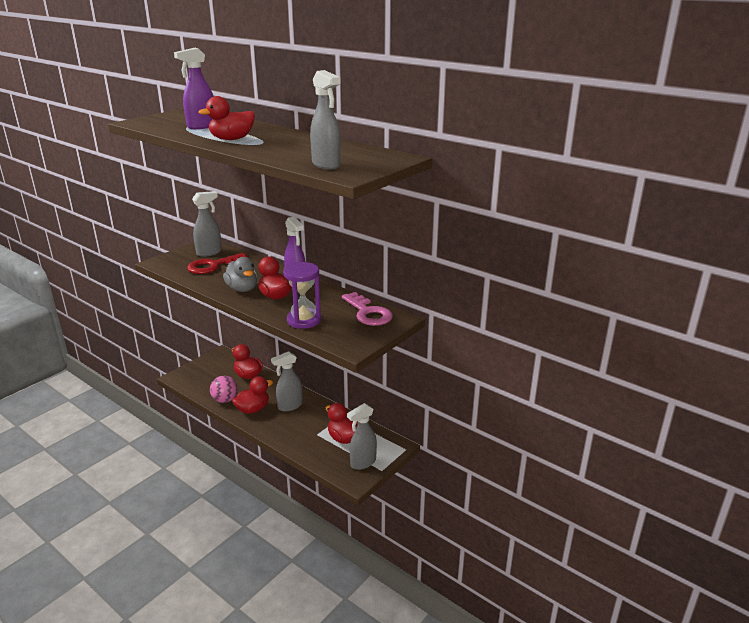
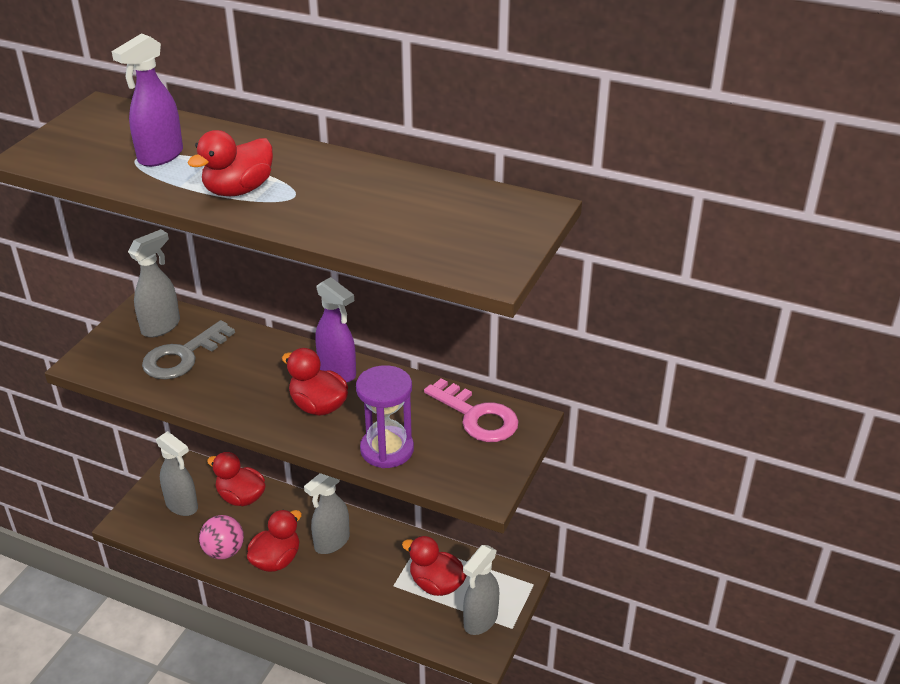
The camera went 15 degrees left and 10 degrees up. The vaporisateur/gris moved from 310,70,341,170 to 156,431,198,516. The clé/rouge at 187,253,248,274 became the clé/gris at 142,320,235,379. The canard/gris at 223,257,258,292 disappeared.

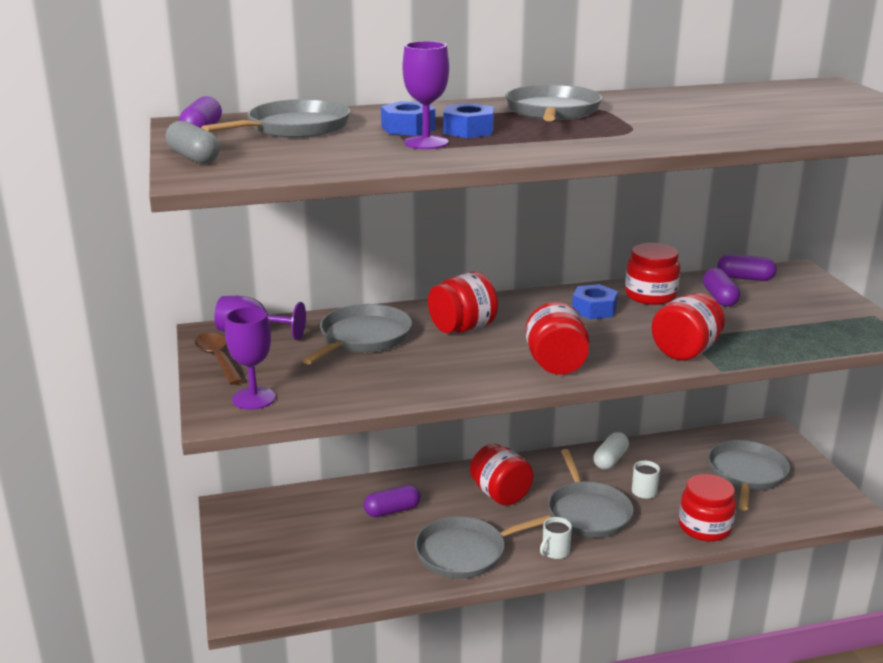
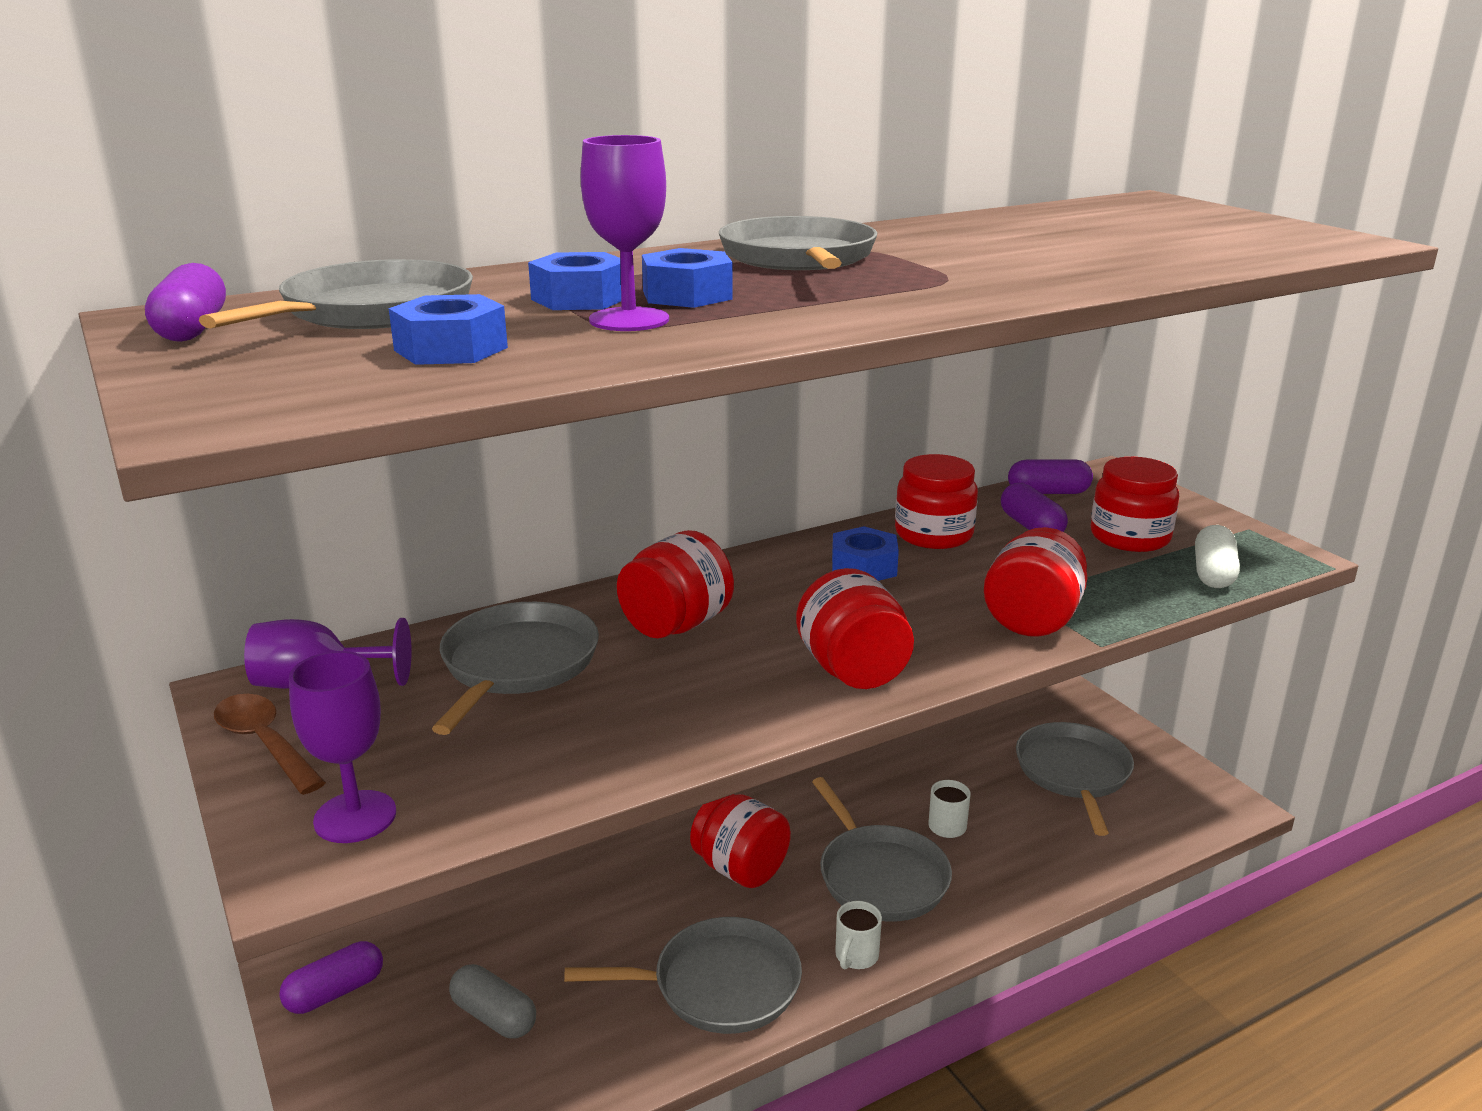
The camera went 15 degrees left and 0 degrees up. The gélule/gris moved from 165,121,220,164 to 449,964,536,1038. The gélule/blanc moved from 593,432,629,470 to 1195,525,1240,588. The bocal/rouge moved from 679,474,736,542 to 1091,457,1179,552. The gélule/violet moved from 364,485,421,517 to 279,941,383,1014. The poêle/gris at 415,515,551,579 turned 150 degrees counterclockwise. The écrou/bleu at 389,294,508,365 appeared.

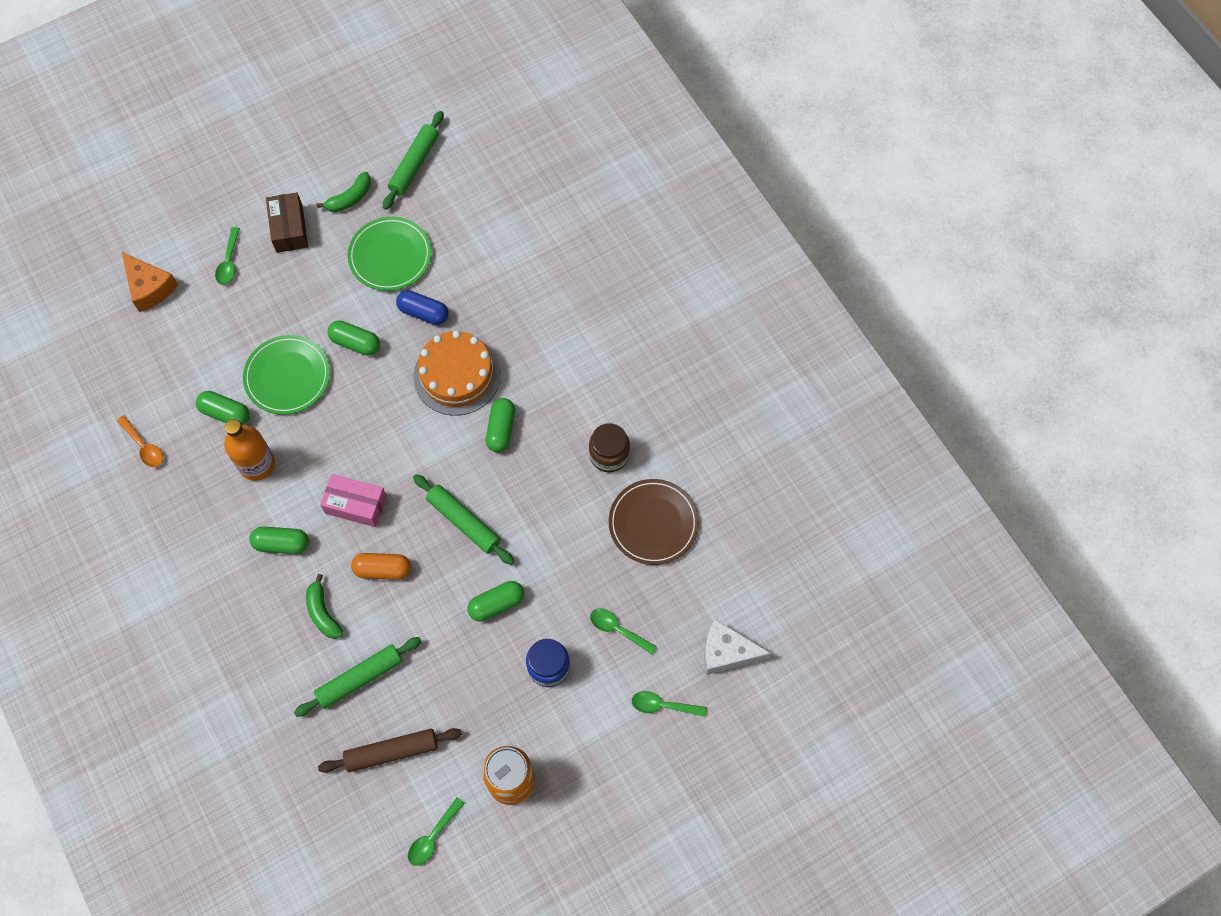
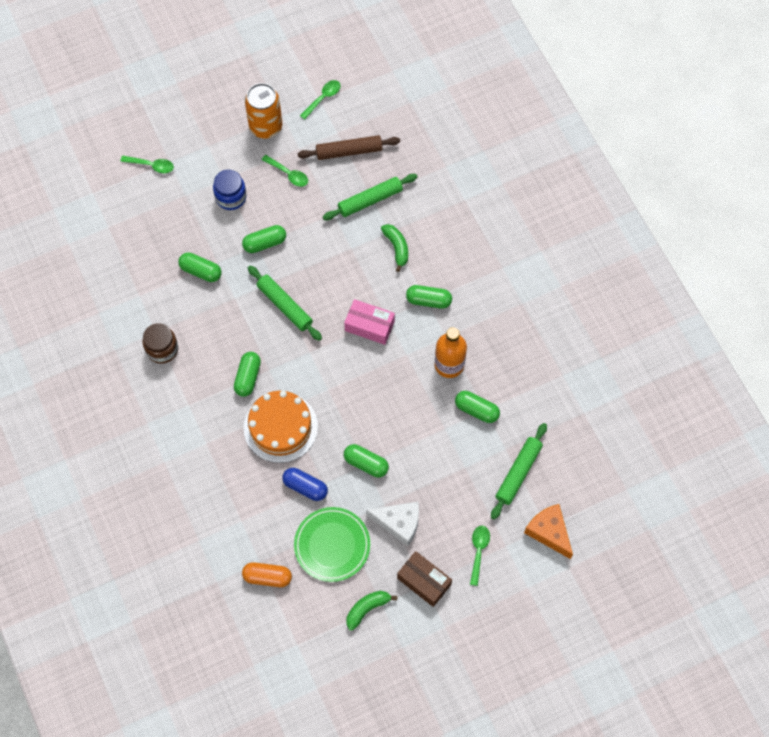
The camera went 175 degrees left and 0 degrees up. The rouleau à pâtisserie/vert moved from 383,111,444,210 to 491,423,547,520. The boîte/marron at 266,192,308,253 turned 45 degrees counterclockwise. The assiette/vert at 243,335,330,415 disappeared. The cuillère/orange at 117,415,163,467 disappeared. The assiette/marron at 609,479,699,565 disappeared. The gélule/orange moved from 351,553,411,580 to 242,562,292,587. The cuillère/vert moved from 590,608,657,655 to 262,155,308,187. The fromage/blanc moved from 704,619,771,675 to 366,502,419,546. The gélule/vert at 178,252,221,282 appeared.

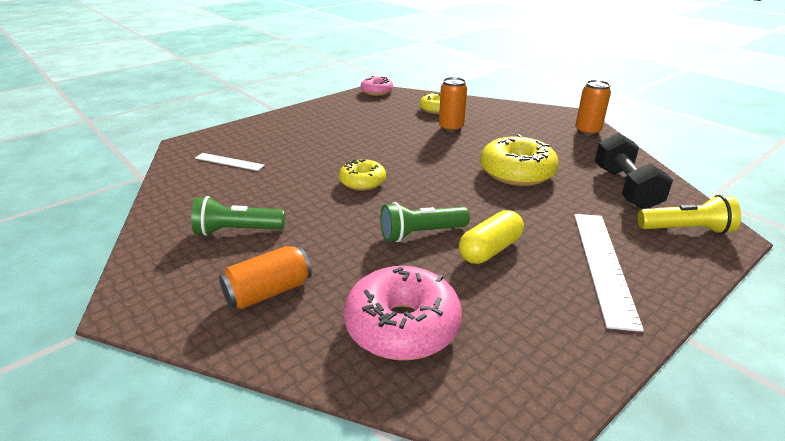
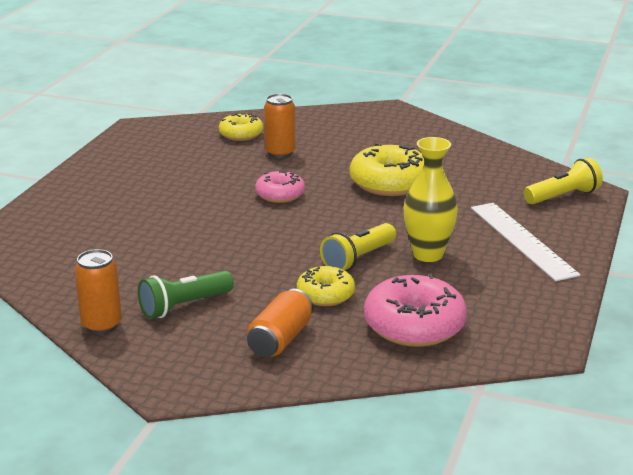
The camera went 30 degrees left and 5 degrees down. The beignet/rose moved from 361,76,393,96 to 255,170,305,203. The canette/orange moved from 575,80,611,136 to 75,249,122,334. The haltère/noir at 595,133,673,209 disappeared. The règle/blanc at 195,153,265,171 disappeared. The beignet/jaune moved from 339,159,386,191 to 297,266,355,306. The lampe de poche/vert at 380,202,470,242 became the lampe de poche/jaune at 320,223,396,271. The gélule/jaune at 459,210,524,264 was replaced by the vase/jaune at 403,137,458,262.

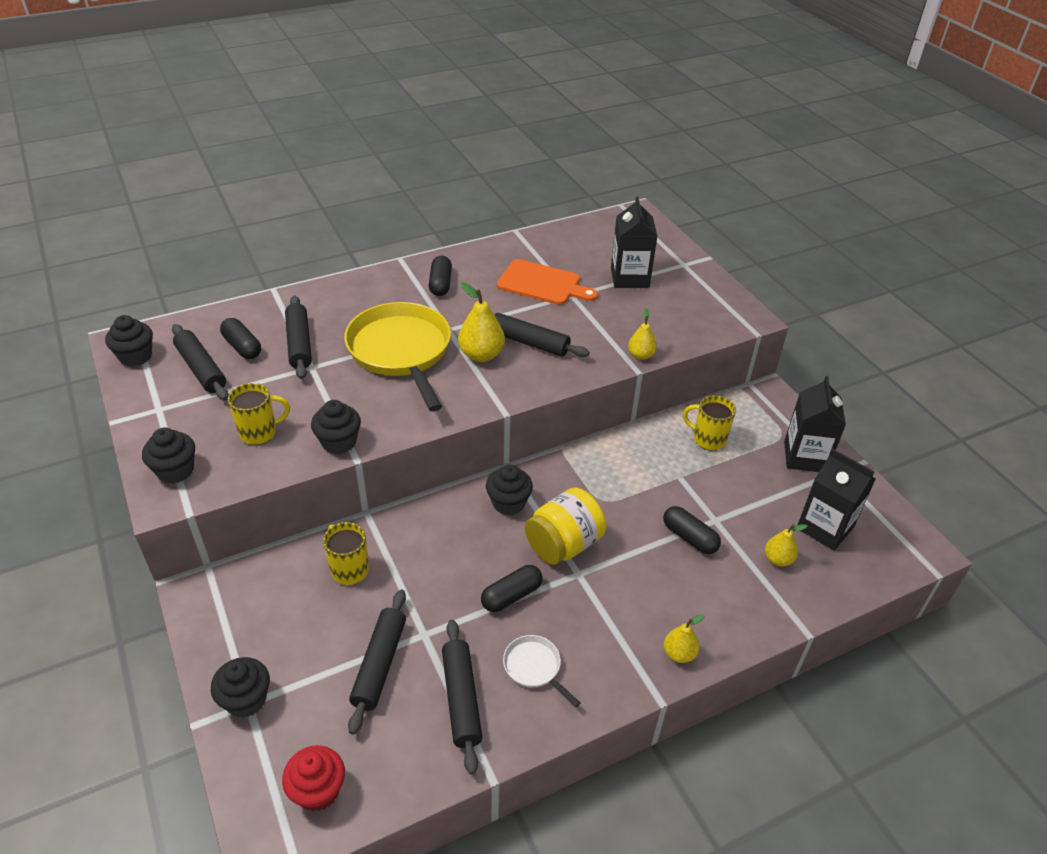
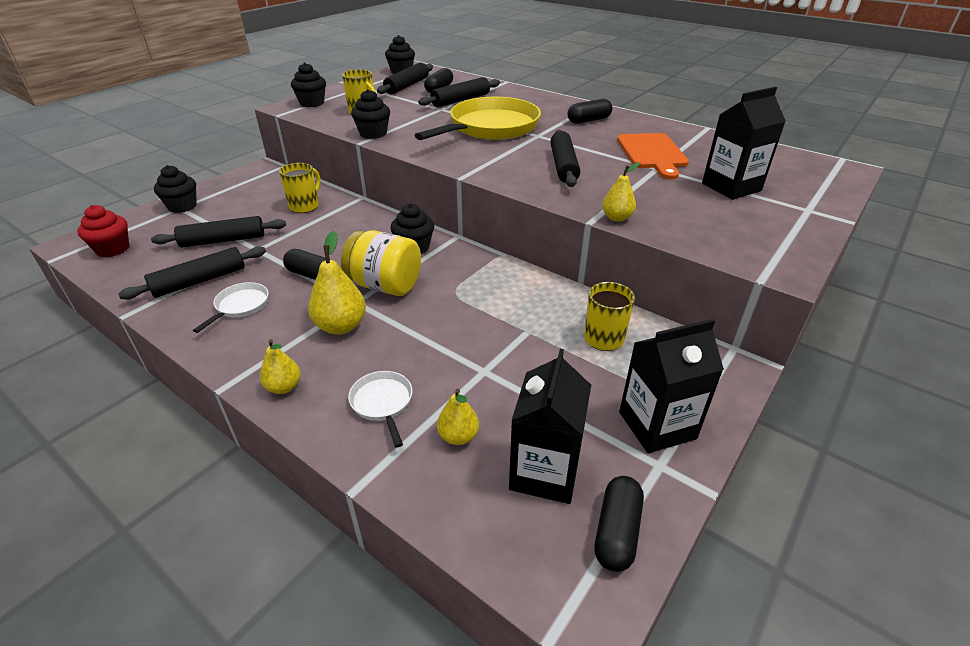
The camera went 65 degrees right and 5 degrees down. The poire/jaune moved from 458,282,505,362 to 308,231,366,335. The gélule/noir moved from 663,506,721,554 to 594,476,644,572. The poêle/blanc at 348,371,412,448 appeared.

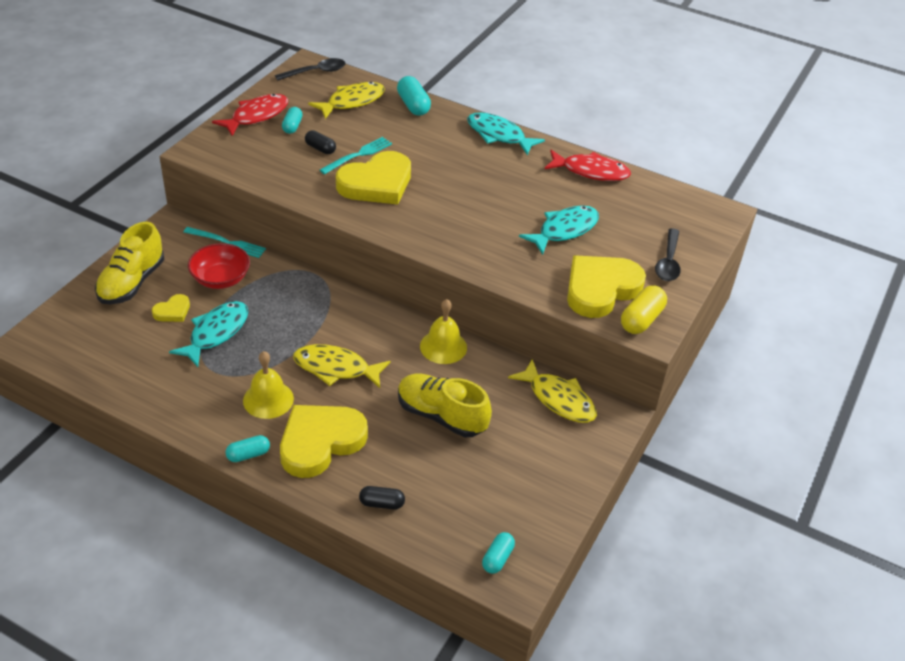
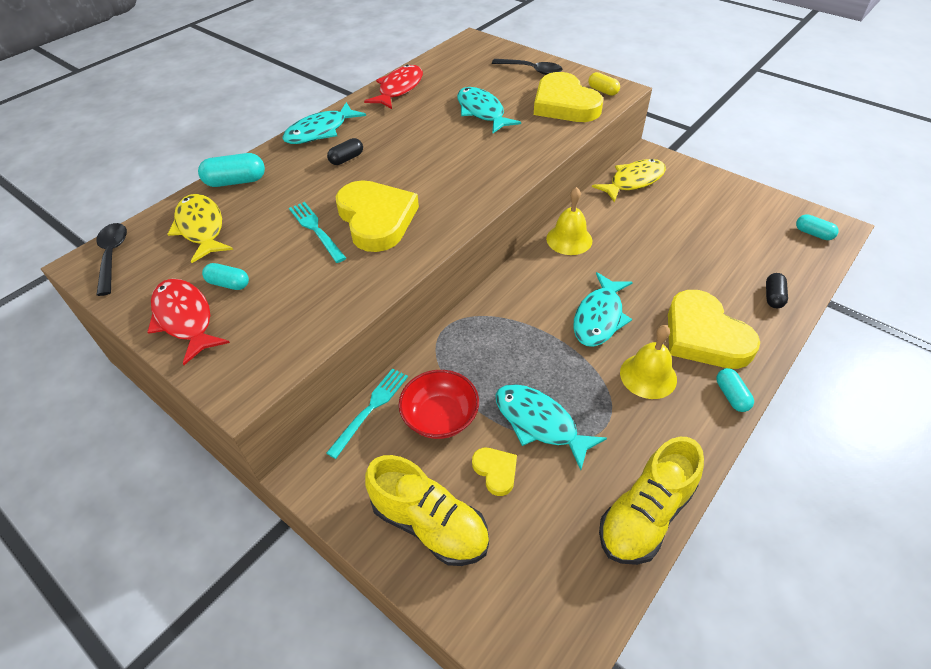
The camera went 75 degrees left and 5 degrees up. The gélule/noir moved from 305,130,336,154 to 327,138,363,165. The gélule/jaune at 621,285,667,334 changed to 0.65 times the size. The poisson/jaune at 293,344,391,388 became the poisson/turquoise at 573,272,633,347. The chaussure/jaune moved from 398,374,492,437 to 599,437,704,565.

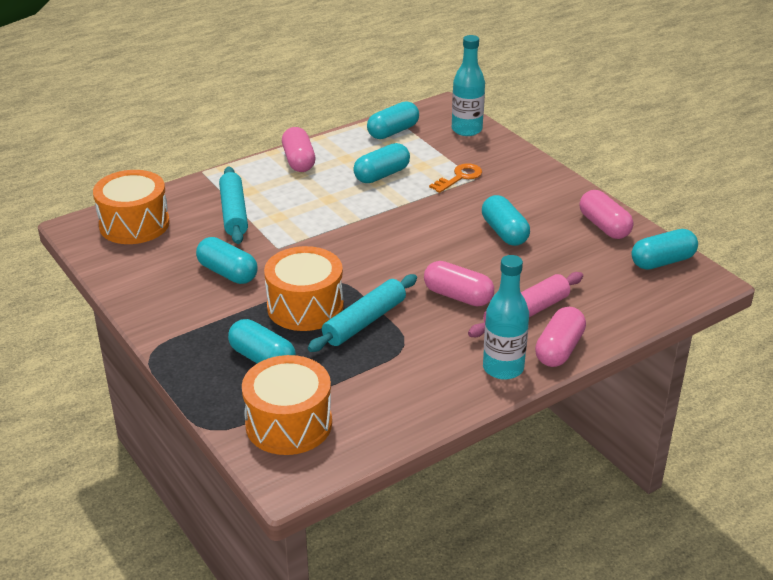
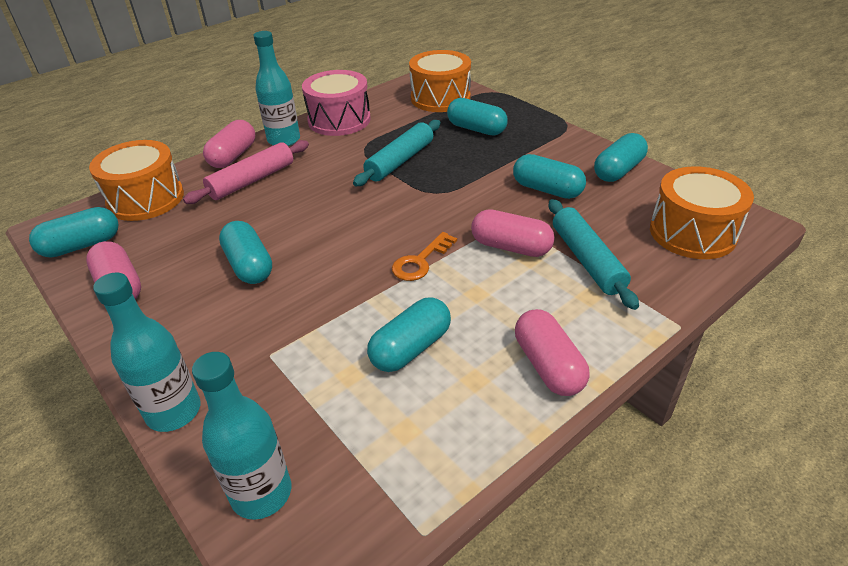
The camera went 175 degrees right and 5 degrees up. The gélule/turquoise moved from 367,101,419,139 to 594,133,648,182. The clé/orange moved from 429,163,482,193 to 392,232,457,281. The tambour/orange moved from 264,246,344,331 to 89,140,184,221. The gélule/rose moved from 424,261,494,306 to 471,209,555,257. The tambour/rose at 302,70,371,136 appeared. The bouteille/turquoise at 93,273,200,432 appeared.

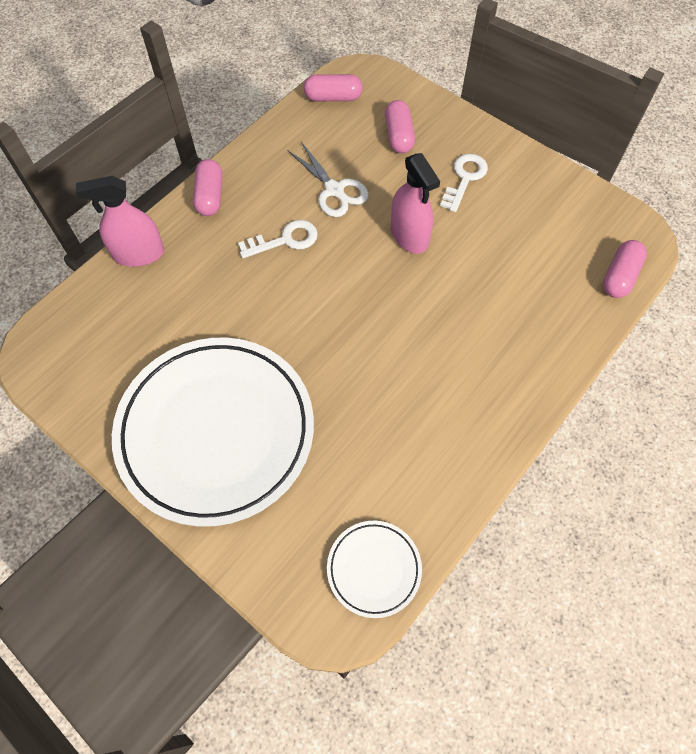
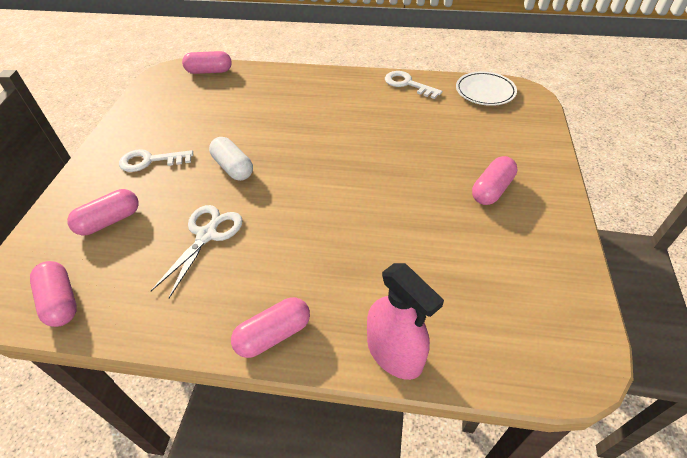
The camera went 120 degrees left and 15 degrees down. The vaporisateur/rose at 391,153,440,254 was replaced by the gélule/blanc at 209,137,253,181. The clé/blanc moved from 238,220,318,258 to 385,71,442,99. The assiette/blanc at 112,338,314,527 was replaced by the gélule/rose at 472,156,517,205.

